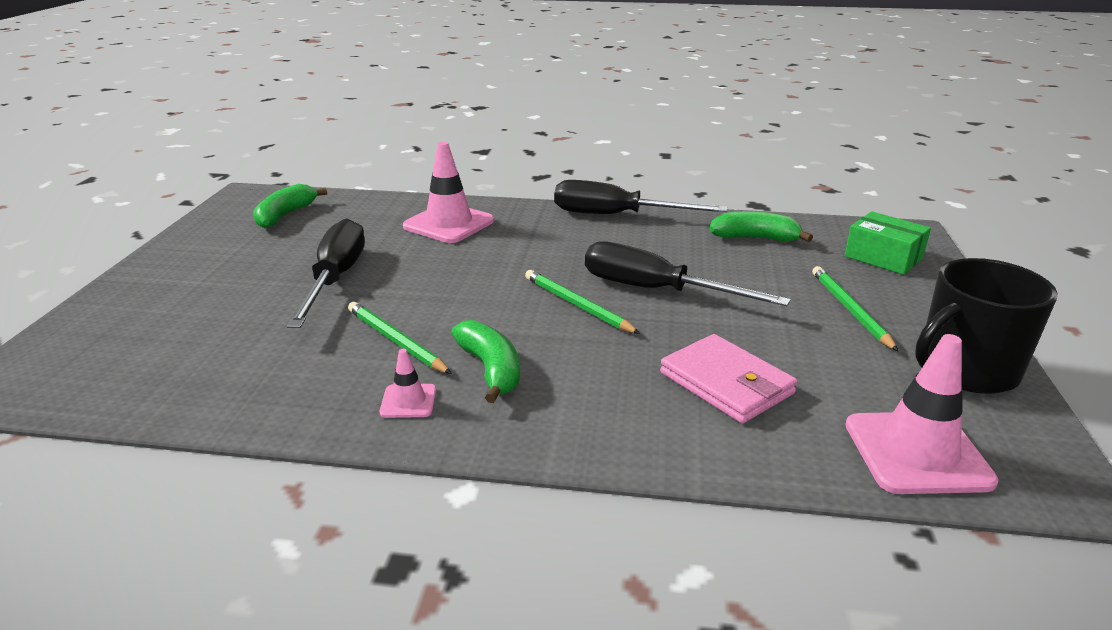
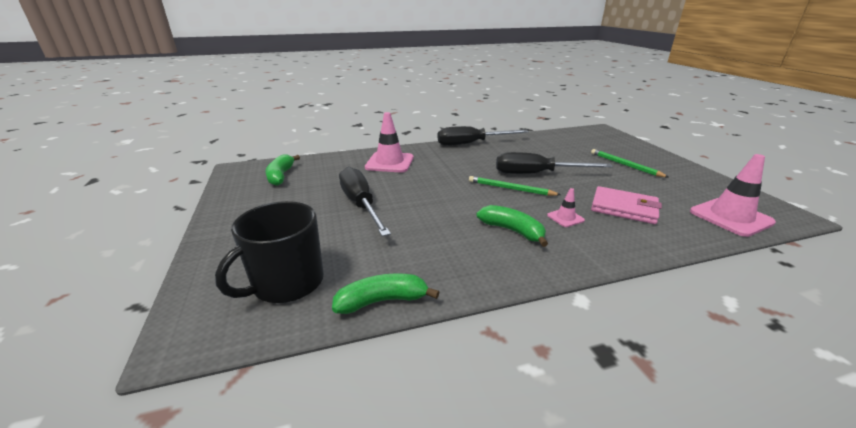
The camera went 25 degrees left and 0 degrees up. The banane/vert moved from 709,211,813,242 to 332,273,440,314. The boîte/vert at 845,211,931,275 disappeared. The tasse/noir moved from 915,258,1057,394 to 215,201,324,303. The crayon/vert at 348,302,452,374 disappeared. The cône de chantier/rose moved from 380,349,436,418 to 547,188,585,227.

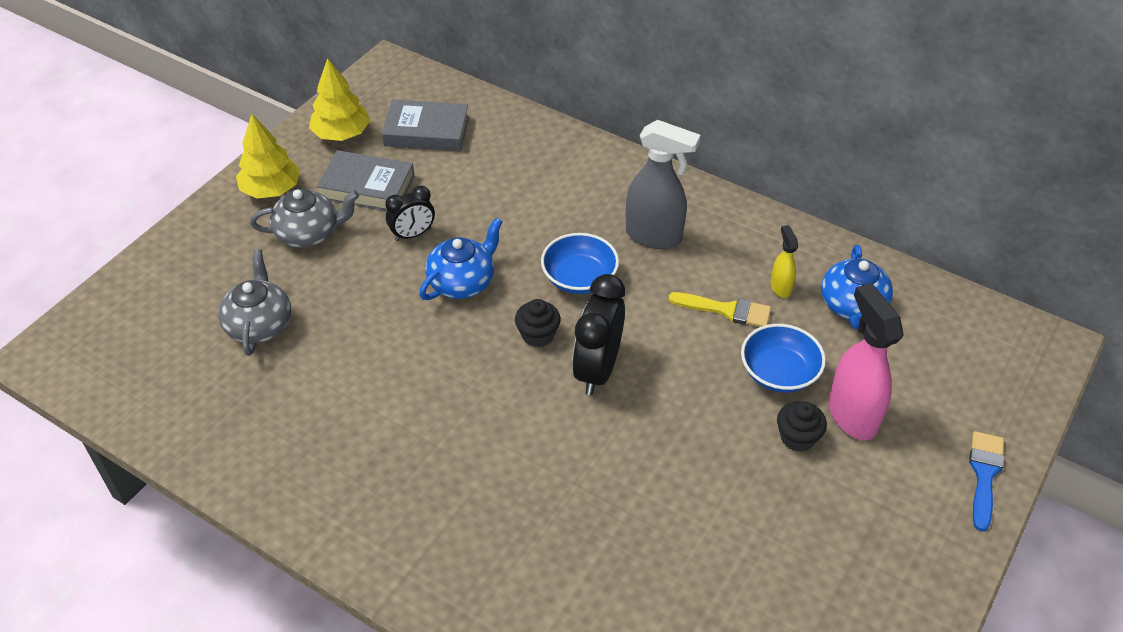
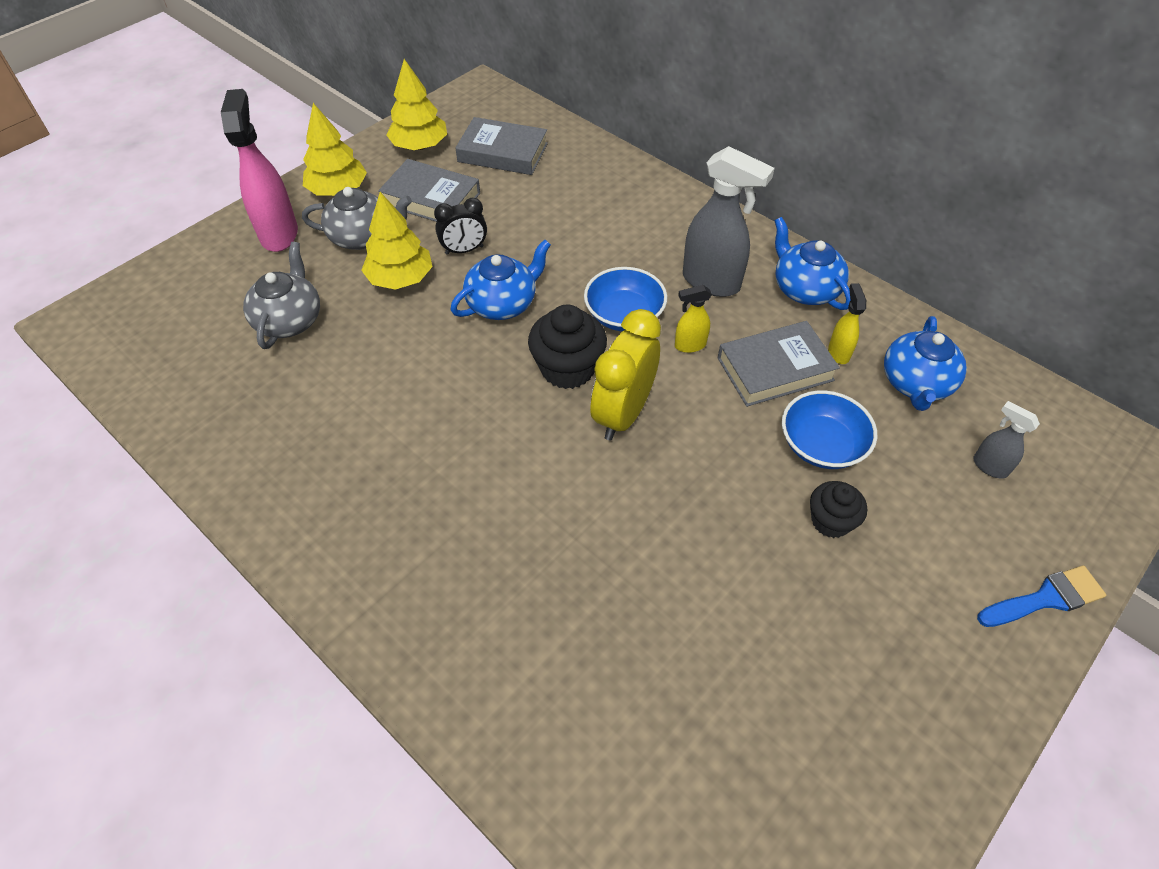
The camera went 10 degrees right and 5 degrees up. The réveil/noir at 572,274,625,395 became the réveil/jaune at 590,309,661,441. The vaporisateur/rose moved from 828,283,904,441 to 221,89,298,252. The pinceau/jaune at 668,292,771,327 was replaced by the livre/gris at 718,321,840,407. The muffin/noir at 515,299,561,347 changed to 1.58 times the size. The pinceau/bleu at 969,431,1004,531 turned 45 degrees clockwise. The arbre/jaune at 361,192,433,290 appeared. The théière/bleu at 775,217,850,310 appeared. The vaporisateur/jaune at 675,285,712,353 appeared. The vaporisateur/gris at 973,401,1040,479 appeared.

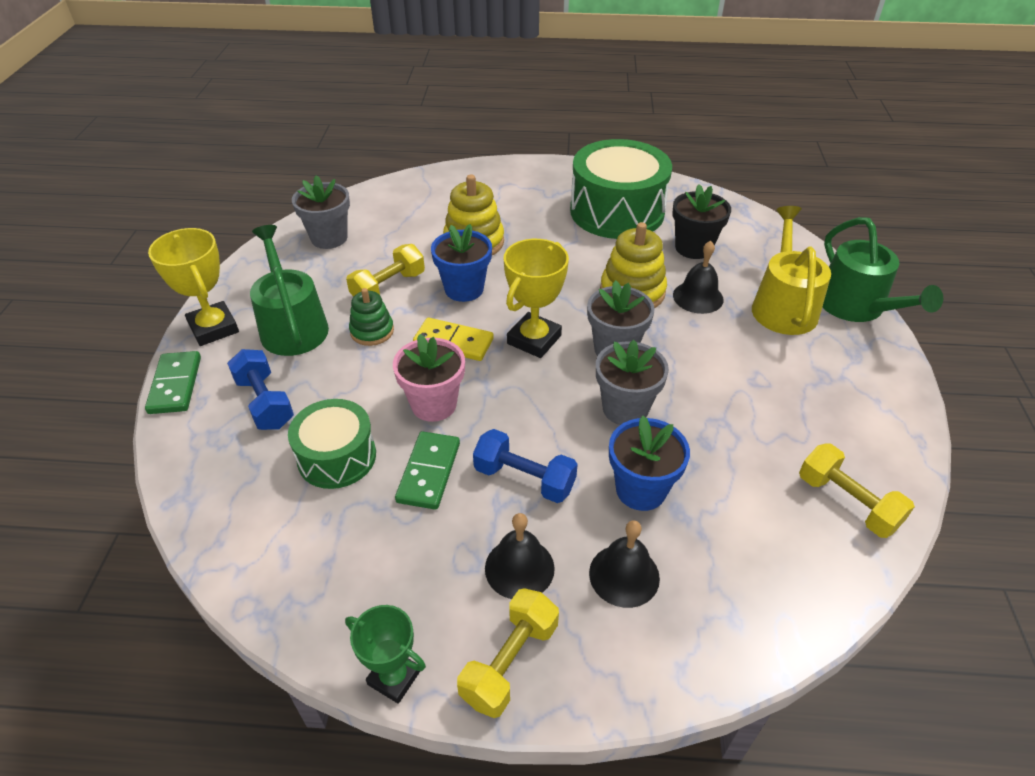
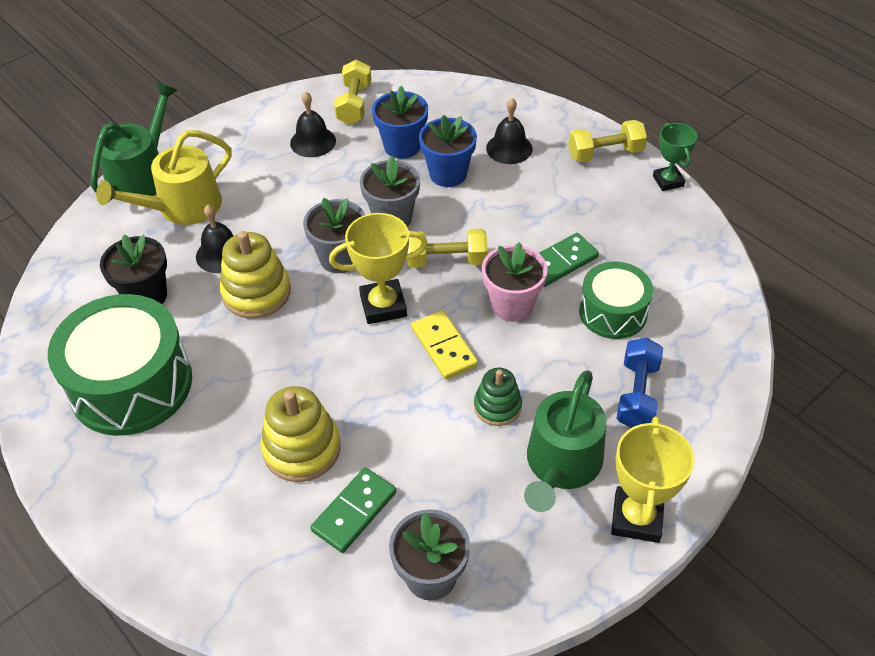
The camera went 135 degrees left and 5 degrees up. The pot de fleurs/bleu moved from 431,224,492,302 to 372,86,428,159. The haltère/jaune moved from 346,244,425,297 to 407,229,488,268. The domino/vert moved from 145,351,201,414 to 310,467,396,553. The haltère/bleu at 473,429,578,503 disappeared. The cloche/noir moved from 485,513,555,599 to 290,91,336,157.

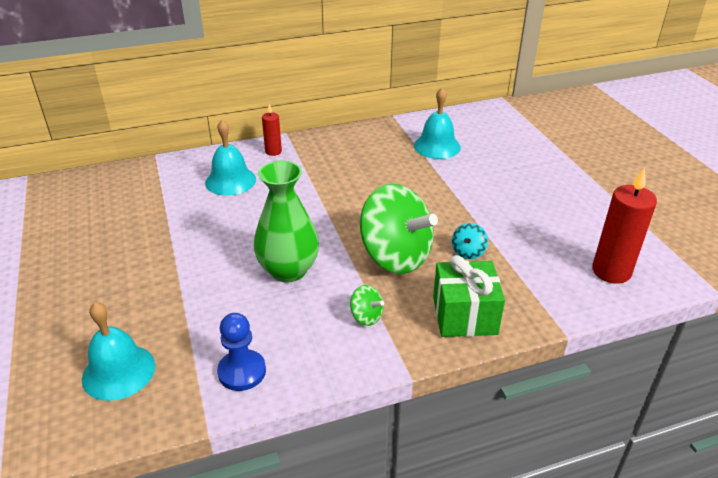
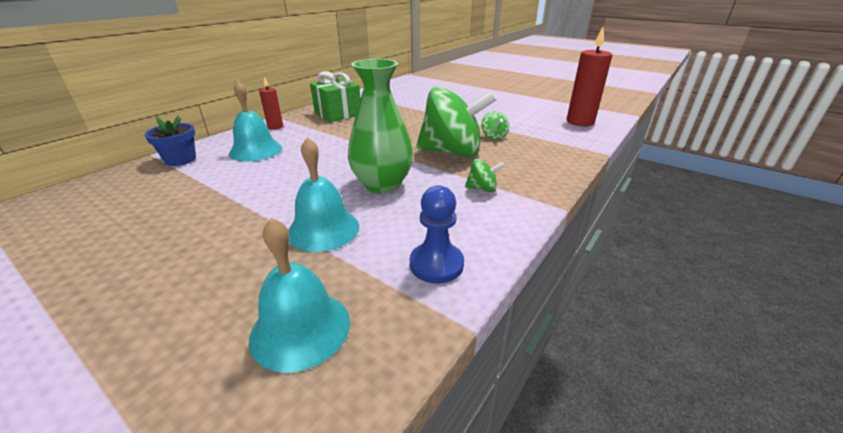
The camera went 35 degrees left and 5 degrees down. The cloche/turquoise moved from 414,88,461,159 to 288,137,359,252. The toupie/turquoise at 452,223,488,259 became the toupie/vert at 481,111,509,140. The cadeau/vert moved from 433,255,505,337 to 310,71,361,122. The pot de fleurs/bleu at 144,115,196,166 appeared.

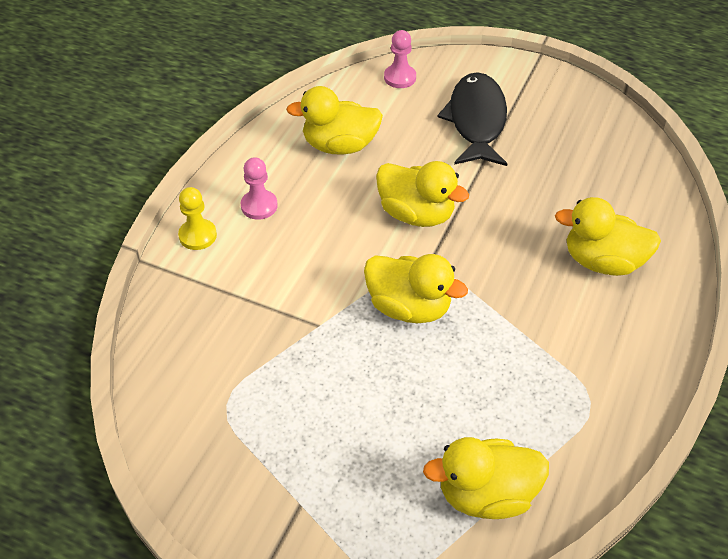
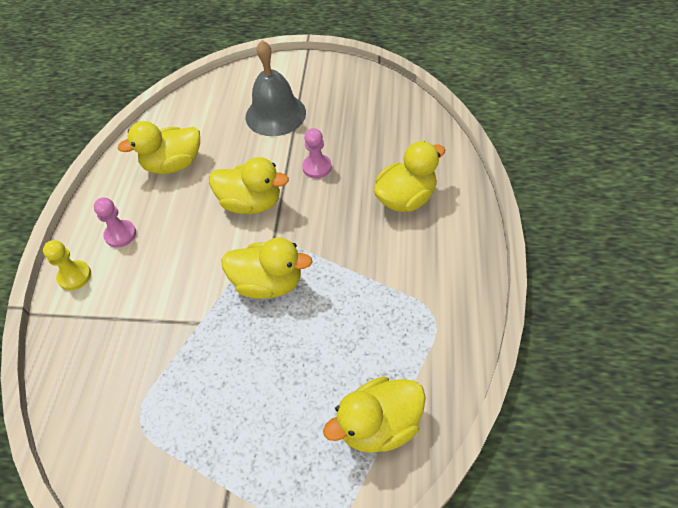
The camera went 15 degrees left and 5 degrees up. The pion/rose moved from 384,30,416,88 to 302,128,332,179. The poisson/noir at 437,72,507,166 was replaced by the cloche/gris at 246,40,306,136. The canard/jaune at 555,197,661,276 turned 150 degrees clockwise.

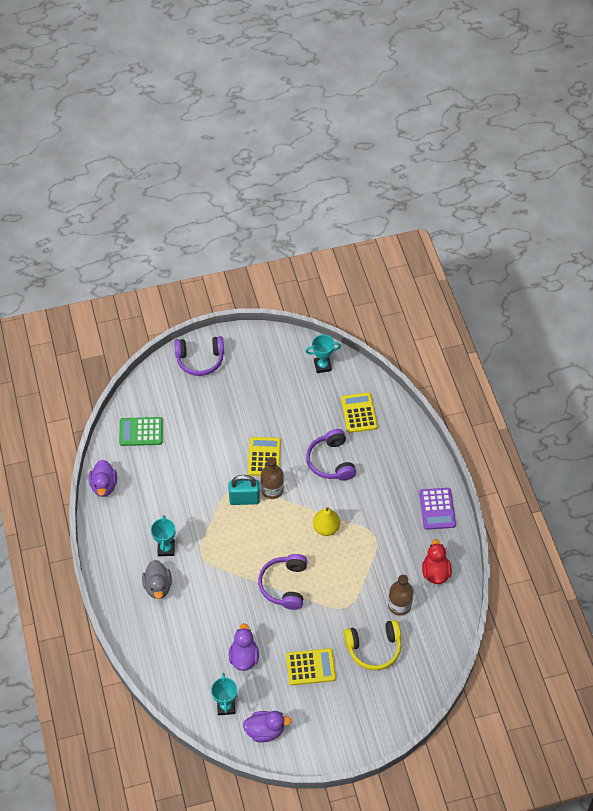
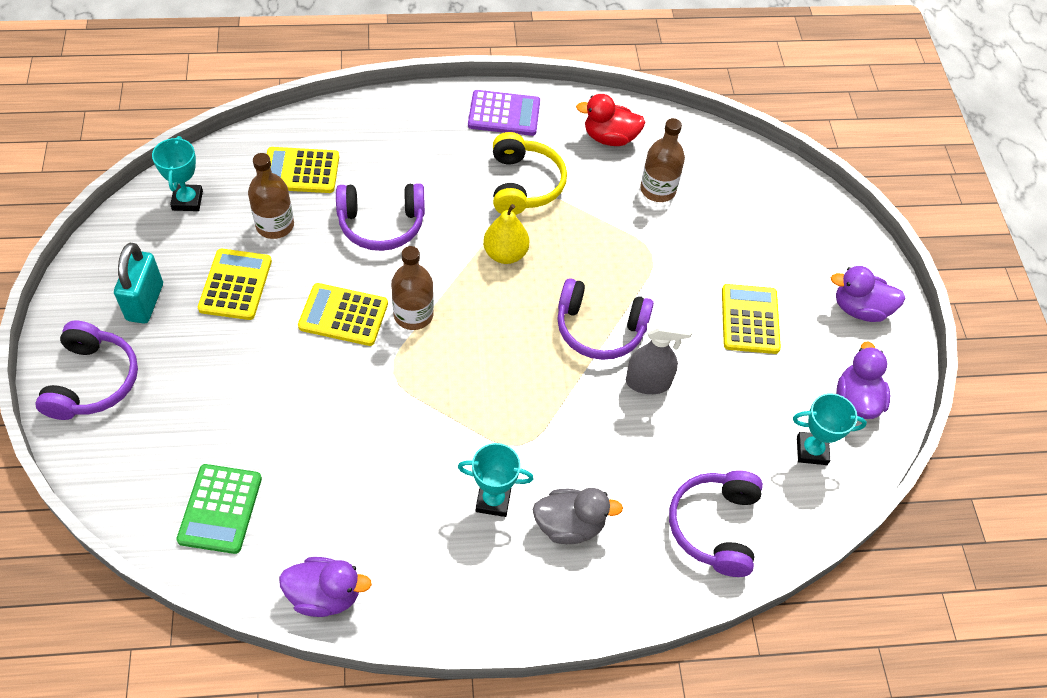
The camera went 85 degrees left and 0 degrees up. The cadenas/turquoise moved from 229,475,260,505 to 114,243,163,324. The casque audio/jaune moved from 344,620,401,670 to 493,132,567,215. The canard/violet moved from 229,623,259,671 to 831,266,905,322. The bouteille/marron at 248,153,294,239 appeared. The calculatrice/jaune at 198,249,272,320 appeared. The vaporisateur/gris at 626,319,692,394 appeared. The casque audio/violet at 669,470,763,577 appeared.

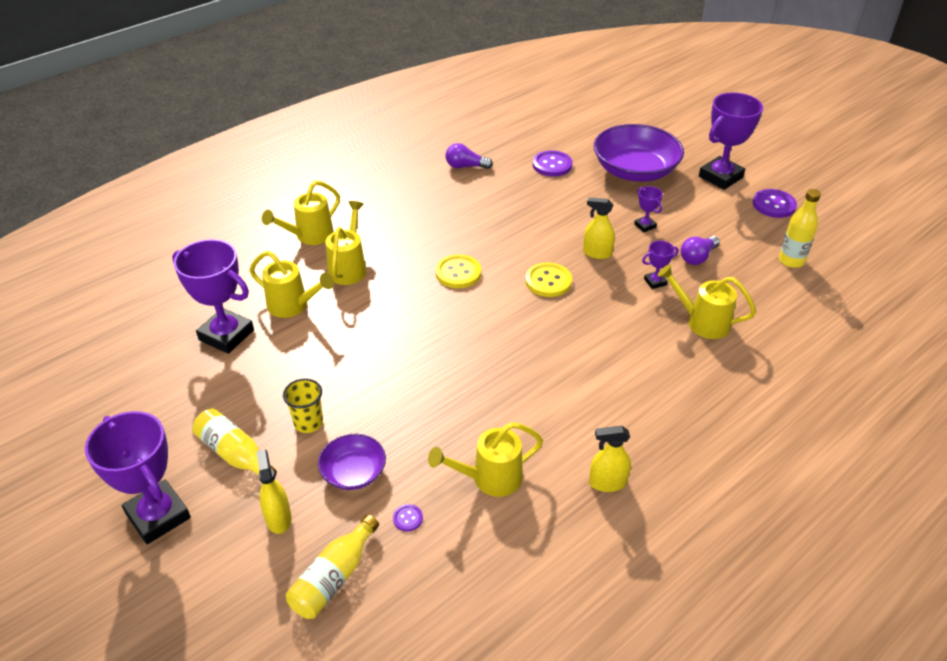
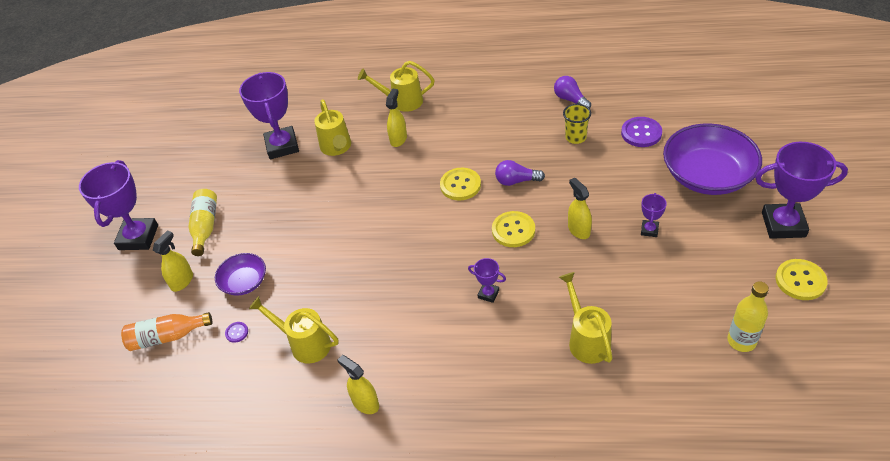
The camera went 50 degrees right and 5 degrees up. The bouton/violet at 753,189,797,218 became the bouton/jaune at 775,259,828,300. The arrosoir/jaune at 325,201,367,285 was replaced by the vaporisateur/jaune at 386,88,407,147. The ampoule/violet moved from 681,236,720,265 to 495,160,545,186. The trophée/violet moved from 642,241,679,289 to 468,258,506,303. The gobelet/jaune moved from 283,378,323,433 to 563,104,591,144. The bouteille/jaune at 286,515,379,619 became the bouteille/orange at 121,312,212,351.

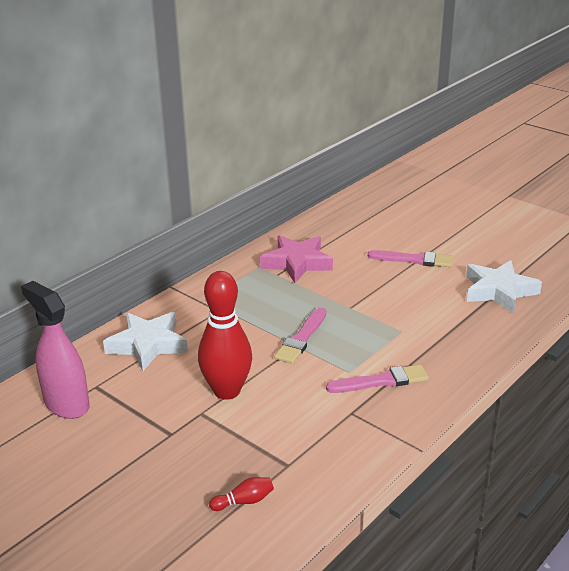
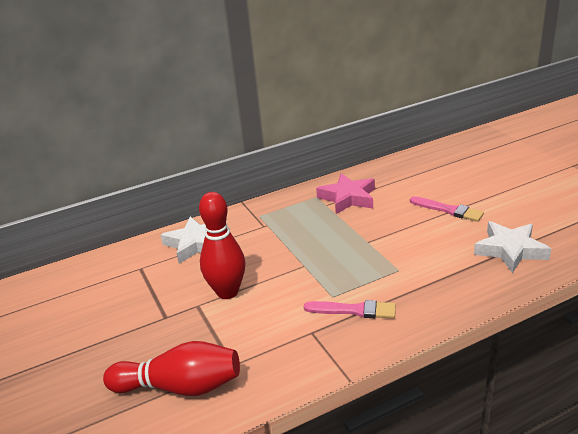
The camera went 25 degrees right and 0 degrees up. The vaporisateur/rose at 21,281,90,419 disappeared. The pinceau/rose at 274,308,326,364 disappeared. The quille/rouge at 209,477,274,511 changed to 2.47 times the size.

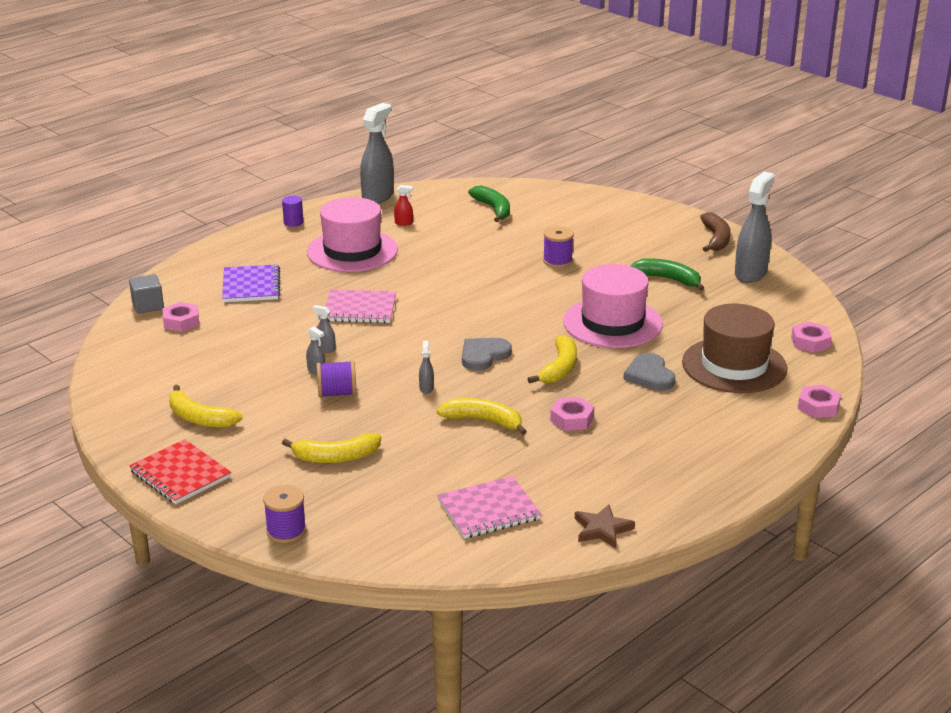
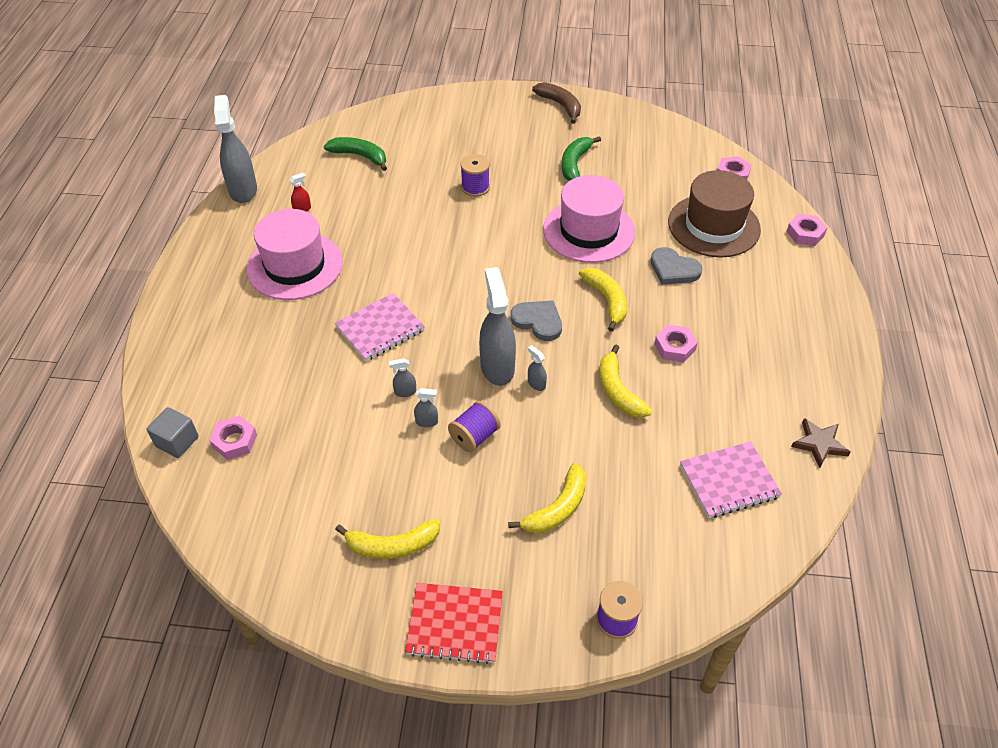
The camera went 40 degrees left and 20 degrees up. The vaporisateur/gris moved from 735,172,775,283 to 479,267,516,386. The cylindre/violet at 282,196,303,227 disappeared. The banane/vert at 631,258,704,291 turned 60 degrees counterclockwise. The carnet/violet at 222,264,280,302 disappeared. The cœur/gris at 462,338,512,371 turned 120 degrees clockwise. The banane/jaune at 436,398,527,435 turned 90 degrees counterclockwise. The carnet/rose at 437,476,541,539 turned 45 degrees clockwise.

